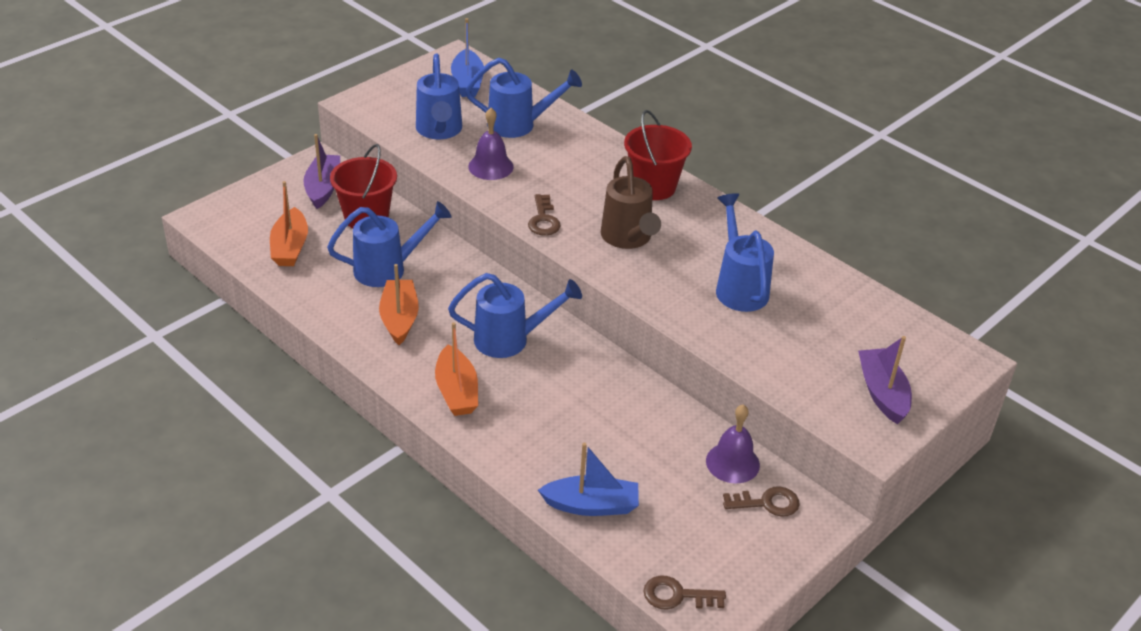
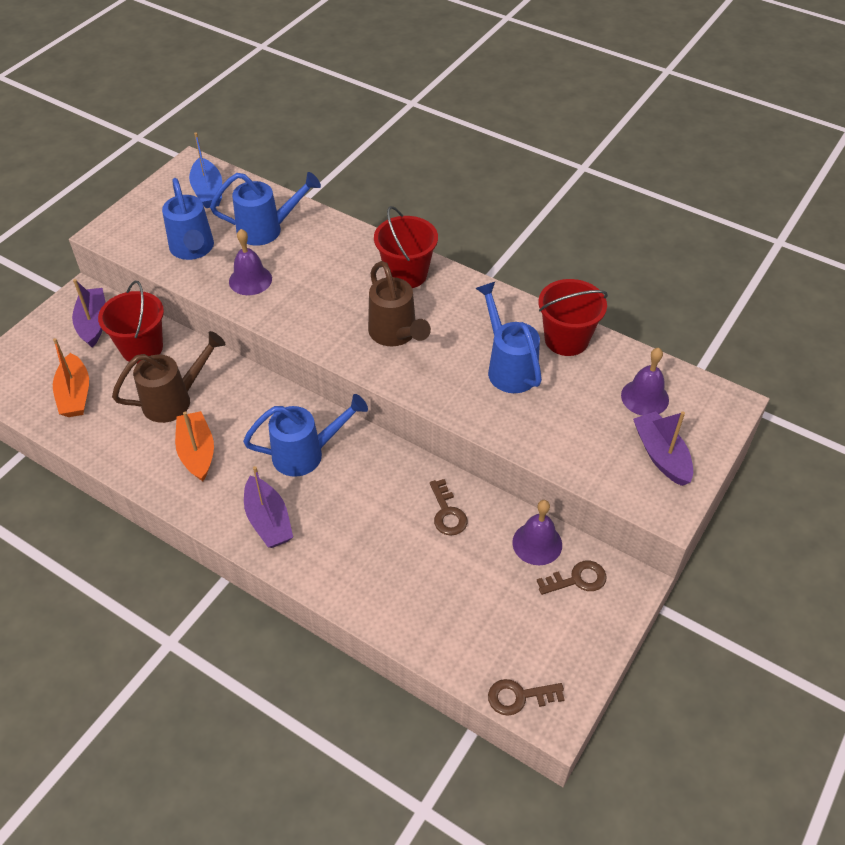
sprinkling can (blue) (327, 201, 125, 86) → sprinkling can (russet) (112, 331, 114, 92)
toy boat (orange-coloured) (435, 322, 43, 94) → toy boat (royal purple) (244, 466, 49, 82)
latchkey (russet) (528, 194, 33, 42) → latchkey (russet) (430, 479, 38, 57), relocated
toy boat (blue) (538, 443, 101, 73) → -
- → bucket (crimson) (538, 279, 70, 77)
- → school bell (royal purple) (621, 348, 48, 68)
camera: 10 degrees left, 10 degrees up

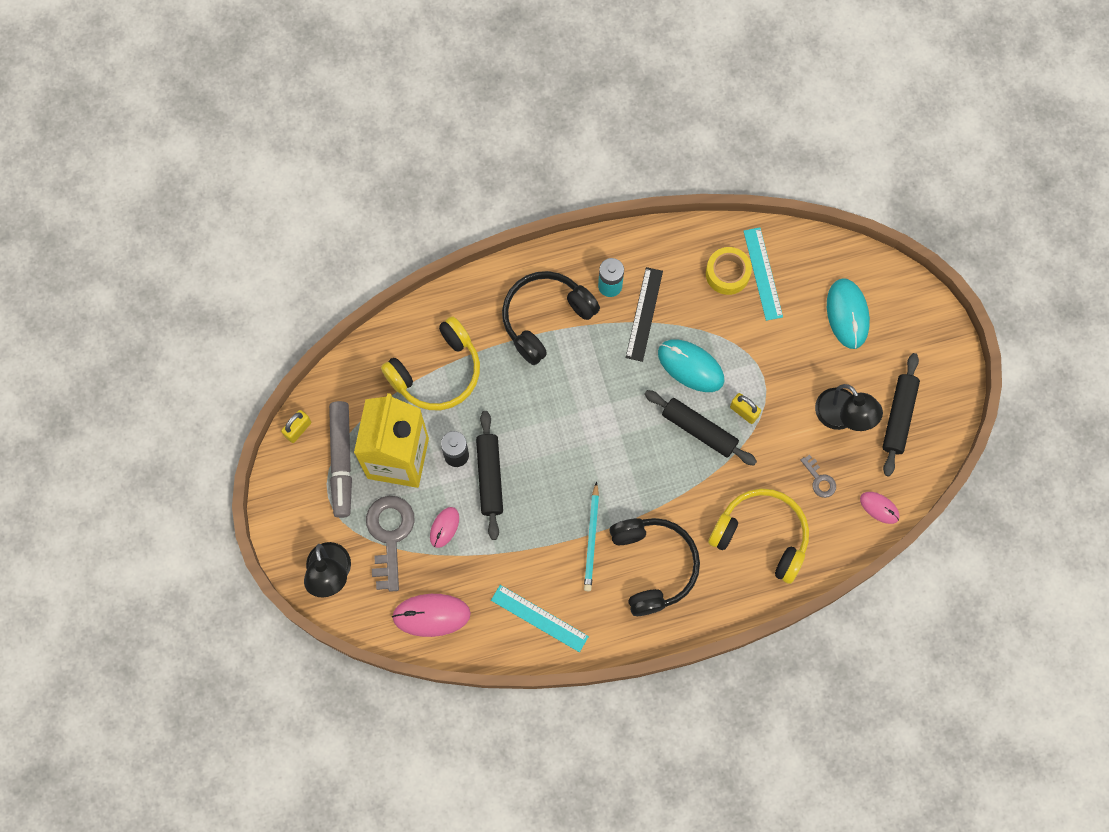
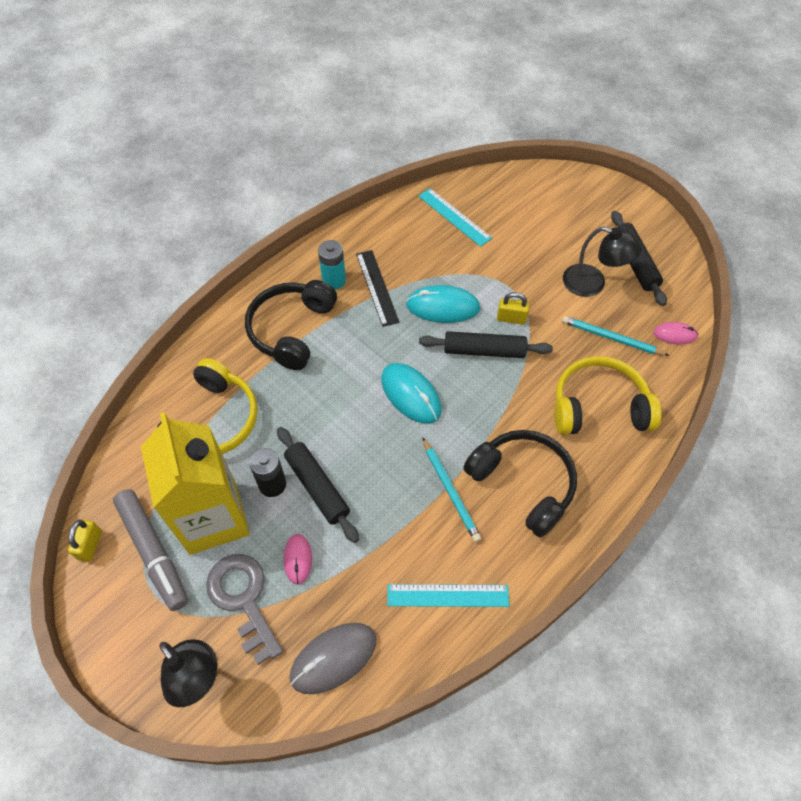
PC mouse (rosy) (392, 594, 79, 43) → PC mouse (ash-grey) (289, 623, 88, 71)
roll of tape (golden) (706, 247, 46, 48) → -
latchkey (ash-grey) (800, 455, 36, 43) → pencil (teal) (562, 316, 108, 40)
PC mouse (teal) (827, 278, 43, 71) → PC mouse (teal) (381, 363, 61, 61), relocated
camera: 30 degrees left, 15 degrees down

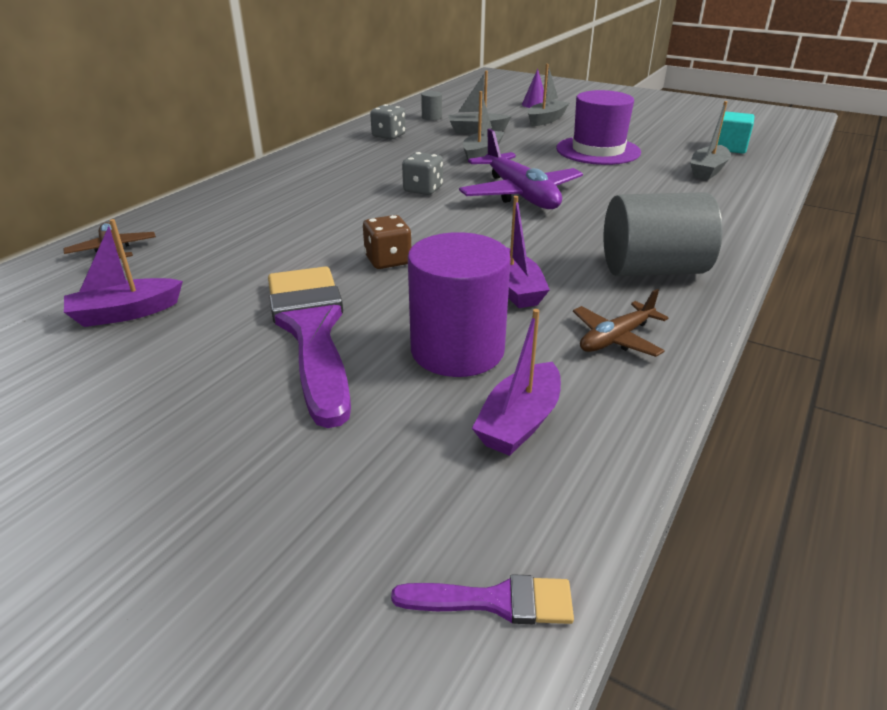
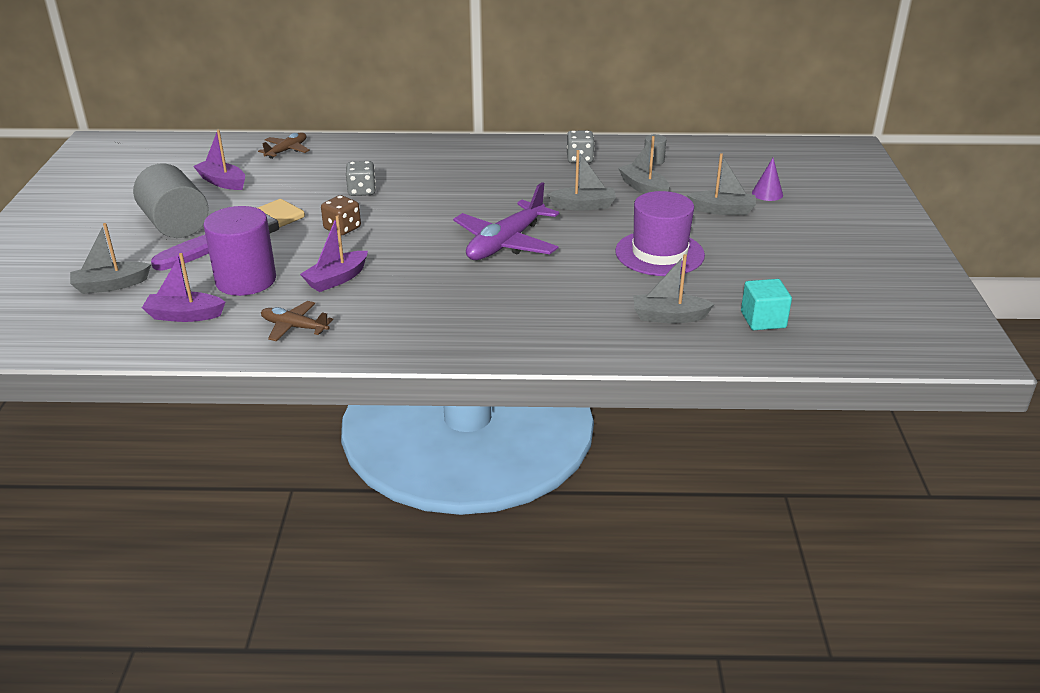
paint brush (royal purple) (391, 574, 183, 50) → -
die (ash-grey) (402, 152, 41, 43) → die (ash-grey) (346, 161, 30, 35), relocated
solid cylinder (ash-grey) (604, 192, 119, 84) → solid cylinder (ash-grey) (133, 163, 76, 75), relocated
- → toy boat (ash-grey) (70, 223, 81, 71)
camera: 60 degrees right, 0 degrees up

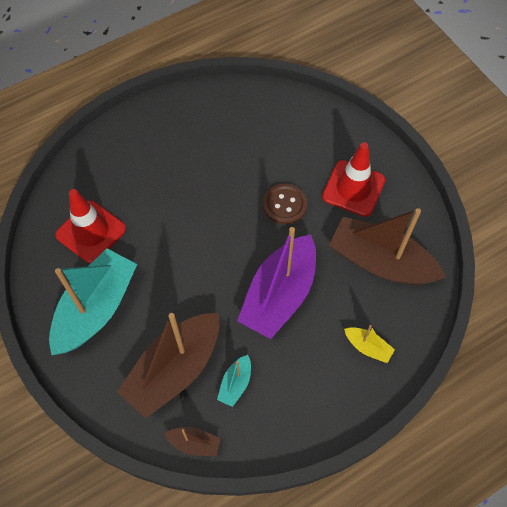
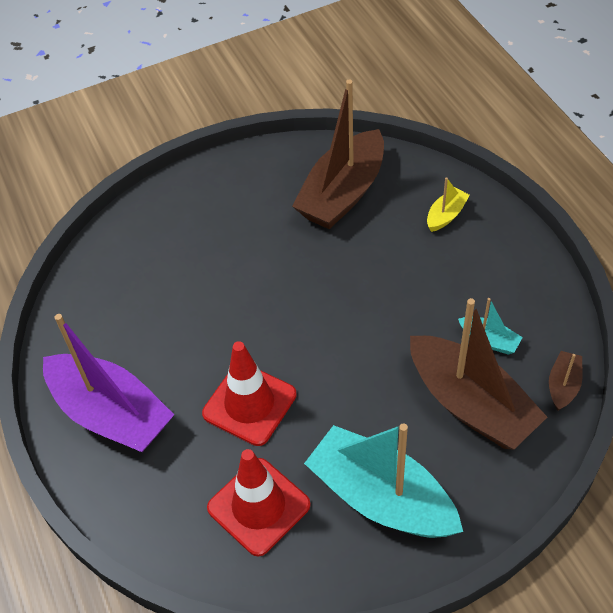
toy boat (royal purple) (237, 227, 79, 112) → toy boat (royal purple) (43, 314, 131, 138), relocated
button (russet) (263, 184, 44, 41) → -
safety cone (crimson) (322, 142, 63, 75) → safety cone (crimson) (202, 341, 95, 105), relocated
camera: 80 degrees left, 10 degrees down

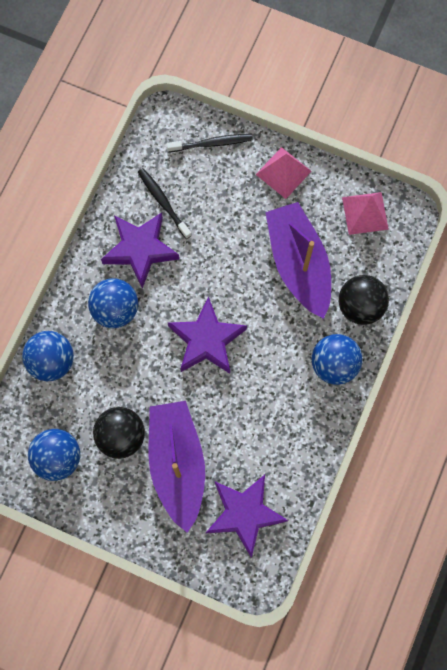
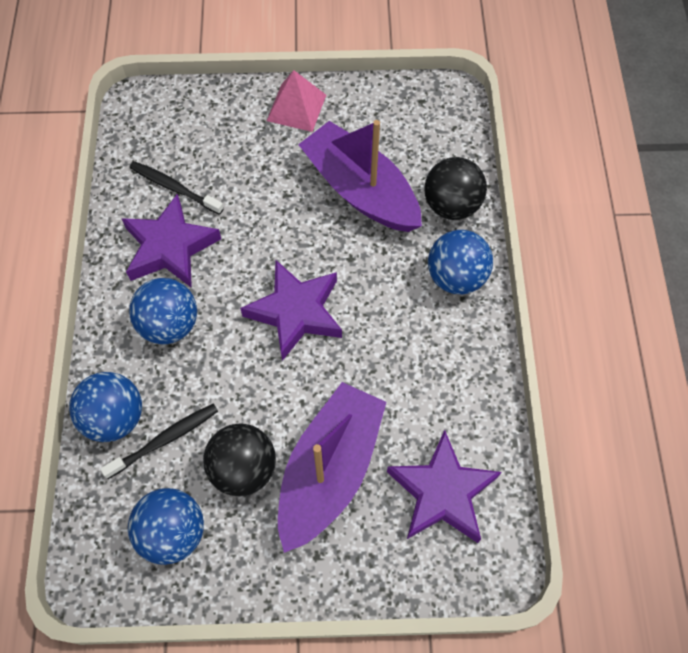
toy boat (royal purple) (149, 401, 56, 132) → toy boat (royal purple) (278, 382, 109, 171), 60 degrees clockwise
toothbrush (black) (167, 134, 86, 18) → toothbrush (black) (100, 404, 118, 75), relocated
solid pyramid (rosy) (342, 192, 47, 43) → -
camera: 25 degrees left, 10 degrees down

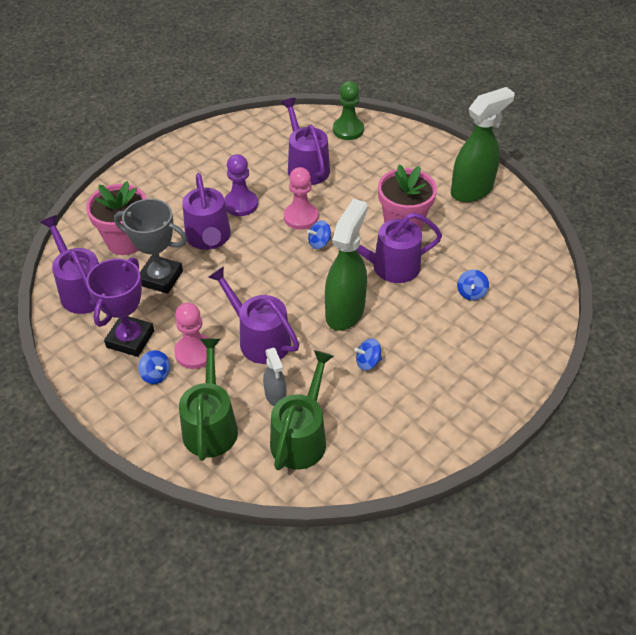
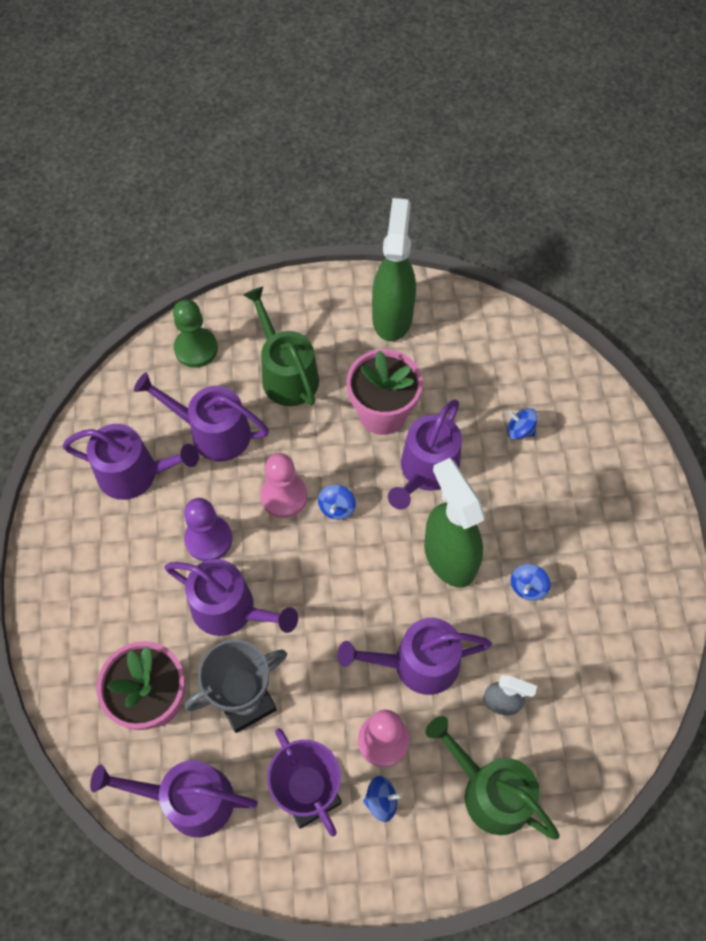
sprinkling can (leaf-green) (270, 350, 64, 120) → sprinkling can (leaf-green) (243, 287, 76, 119), relocated
toy top (blue) (457, 270, 32, 31) → toy top (blue) (507, 408, 31, 32), 150 degrees clockwise
- → sprinkling can (royal purple) (63, 424, 136, 76)
camera: 50 degrees left, 15 degrees up

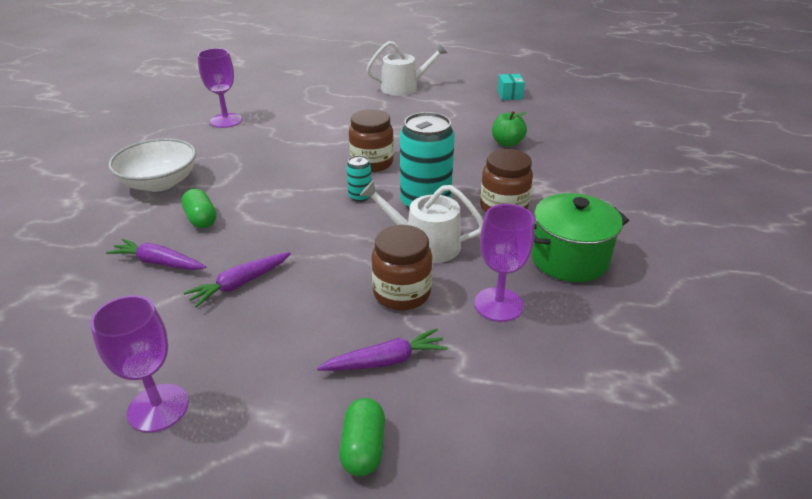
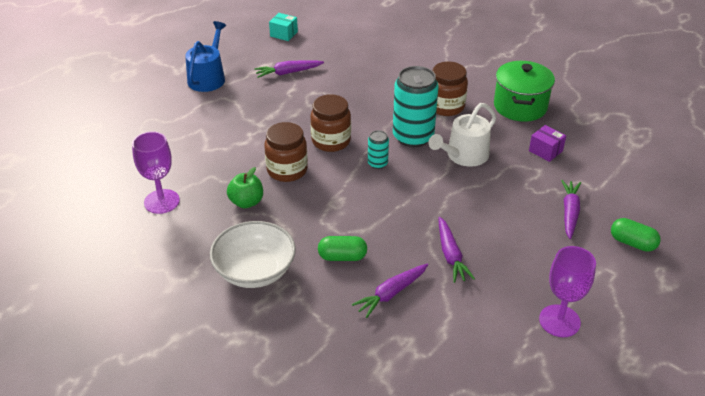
sprinkling can (white) (366, 41, 81, 55) → sprinkling can (blue) (185, 21, 41, 71)
preserve jar (russet) (372, 225, 60, 85) → preserve jar (russet) (264, 122, 44, 60), relocated
goblet (royal purple) (474, 204, 61, 118) → parcel (royal purple) (529, 125, 37, 37)
apple (leaf-green) (492, 111, 35, 36) → apple (leaf-green) (227, 167, 36, 41), relocated
- → carrot (royal purple) (254, 60, 70, 18)
camera: 60 degrees left, 5 degrees up

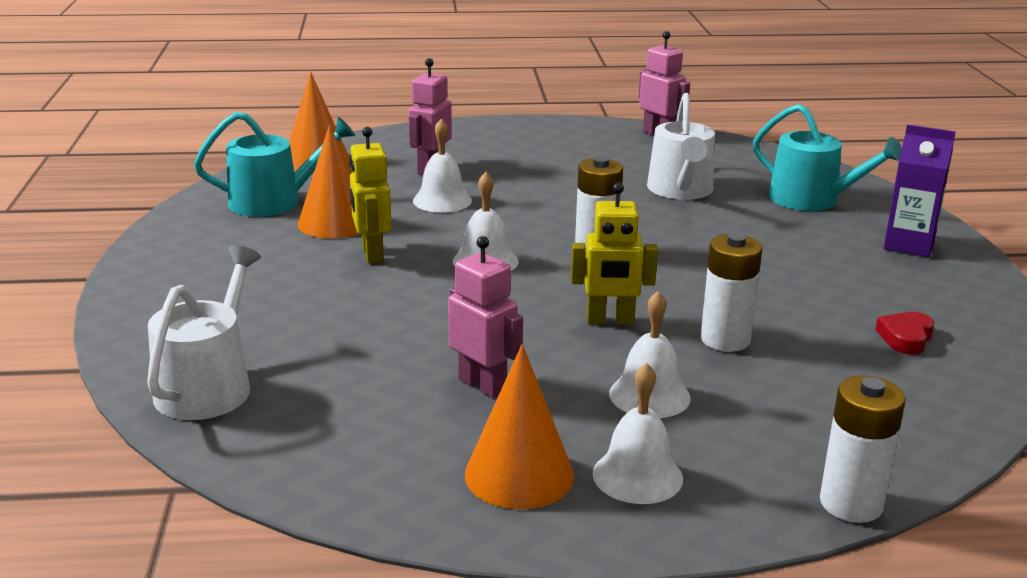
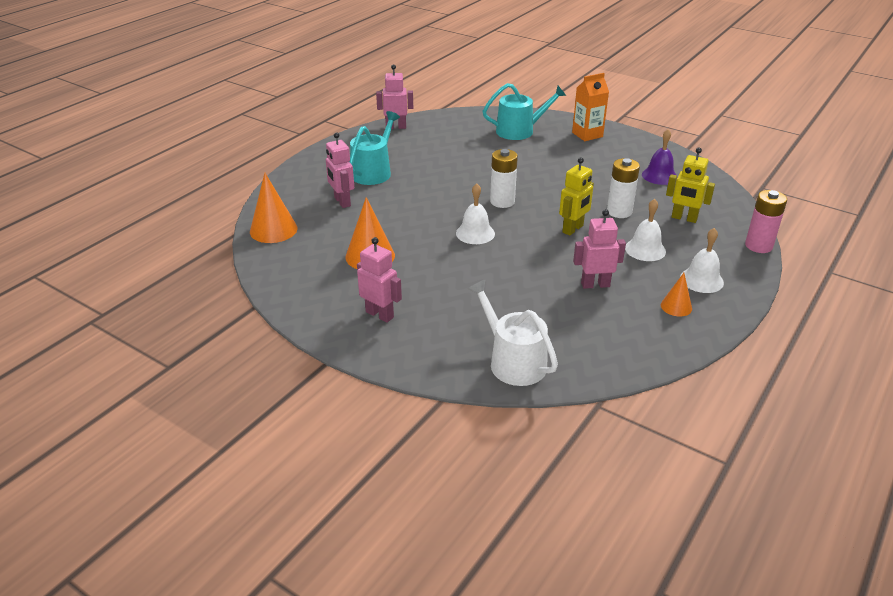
sprinkling can (teal) (194, 112, 161, 105) → sprinkling can (teal) (349, 111, 51, 74), relocated
robot (golden) (349, 127, 43, 136) → robot (golden) (666, 147, 49, 76), relocated
school bell (white) (413, 119, 59, 94) → -
cone (orange-coloured) (465, 344, 109, 165) → cone (orange-coloured) (661, 273, 31, 44), x0.57
sprinkling can (white) (647, 93, 68, 107) → -
power cell (white) (820, 376, 86, 147) → power cell (rosy) (745, 190, 42, 63)
heart (crimson) (875, 312, 59, 43) → school bell (royal purple) (642, 129, 34, 56)
milk carton (royal purple) (884, 124, 72, 133) → milk carton (orange-coloured) (572, 73, 37, 68)
- → robot (rosy) (357, 237, 45, 86)
camera: 50 degrees left, 10 degrees up

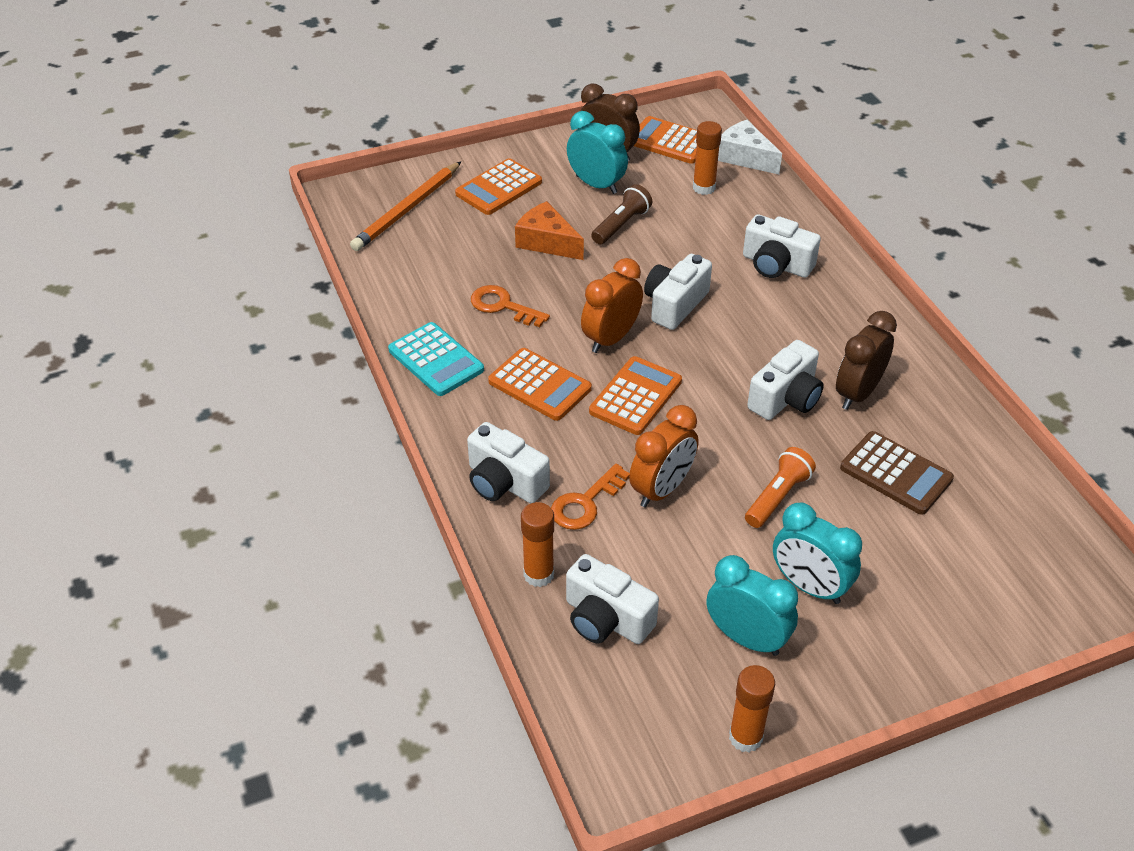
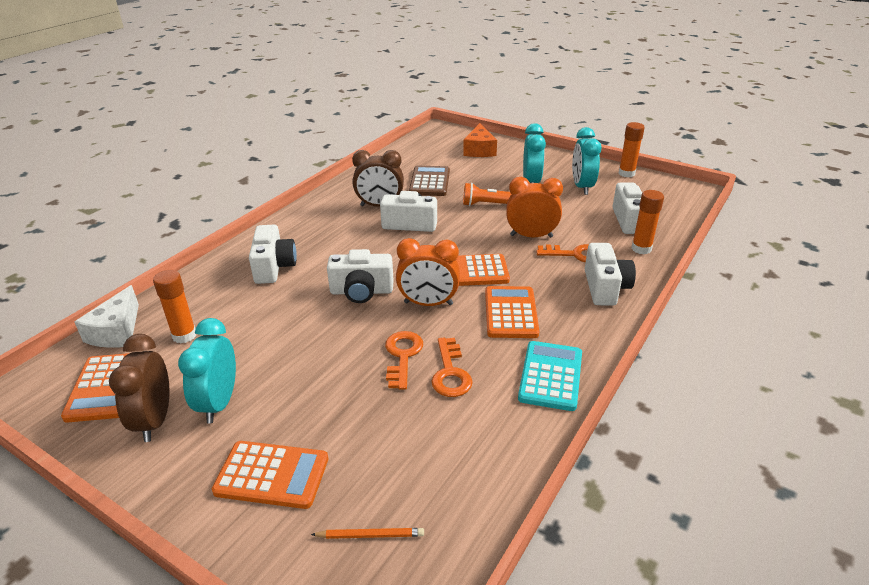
pencil (orange-coloured) (350, 161, 111, 90) → pencil (orange-coloured) (311, 528, 113, 11), x0.48
cheese wedge (orange-coloured) (515, 201, 69, 59) → cheese wedge (orange-coloured) (463, 123, 34, 34), relocated
flashlight (russet) (591, 184, 62, 60) → -
- → latchkey (orange-coloured) (385, 331, 38, 59)
camera: 125 degrees left, 10 degrees down

